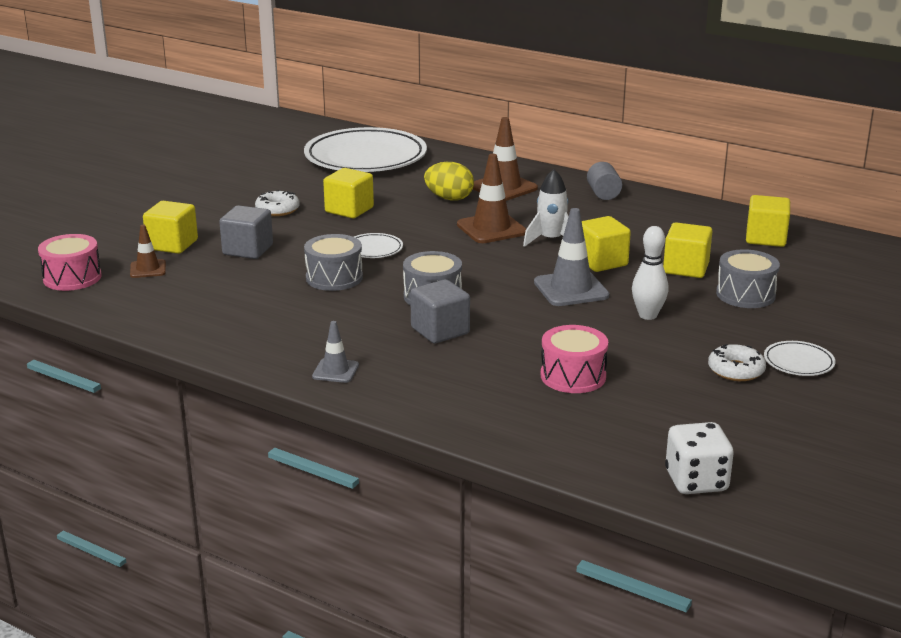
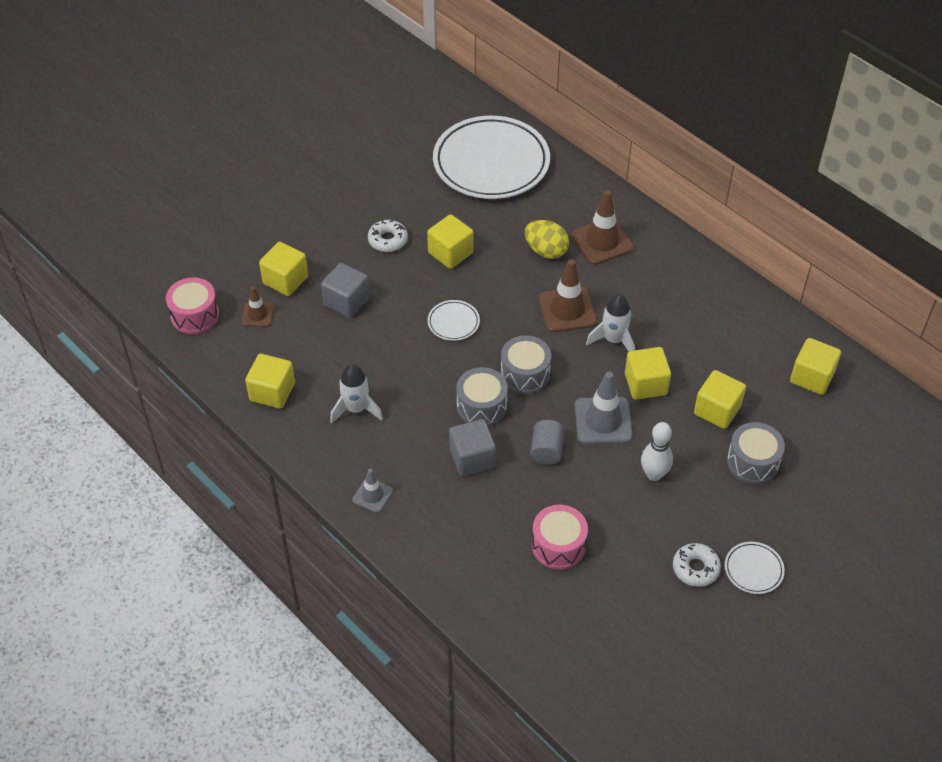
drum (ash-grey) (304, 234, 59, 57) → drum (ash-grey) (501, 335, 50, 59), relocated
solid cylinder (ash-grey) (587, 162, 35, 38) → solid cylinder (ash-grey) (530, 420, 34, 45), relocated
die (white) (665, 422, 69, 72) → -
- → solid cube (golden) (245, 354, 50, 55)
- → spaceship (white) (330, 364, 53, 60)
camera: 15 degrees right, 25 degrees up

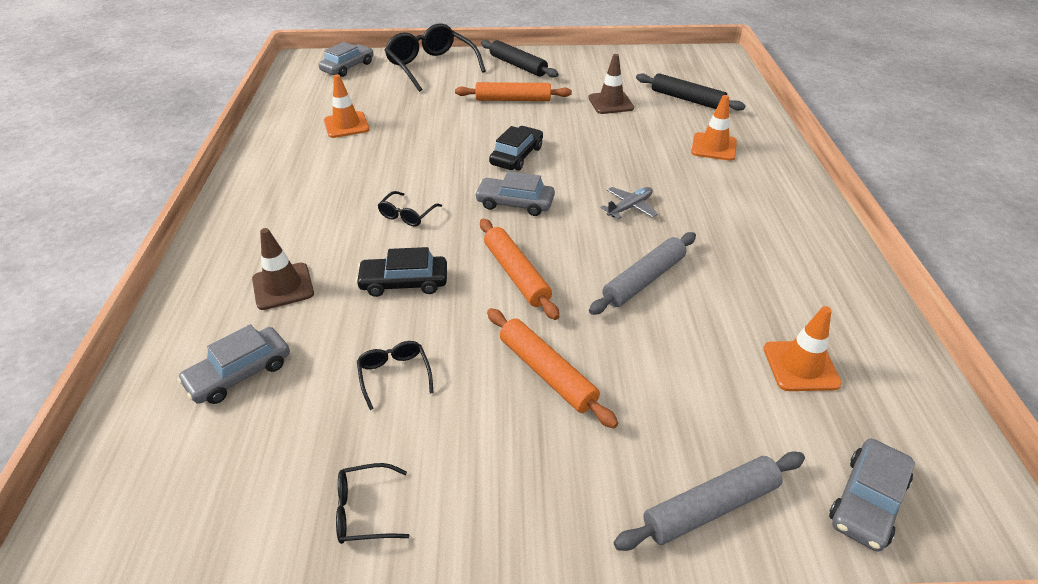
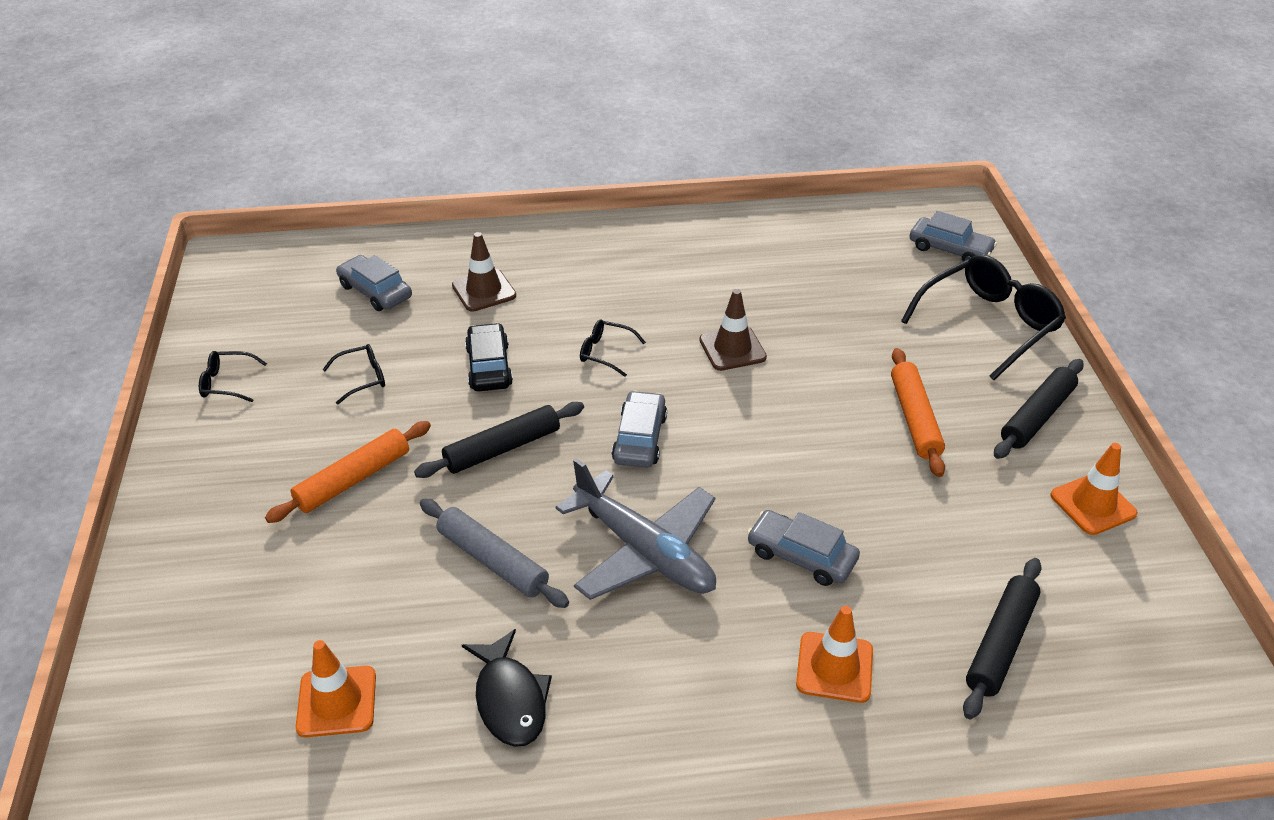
safety cone (orange-coloured) (324, 74, 45, 64) → safety cone (orange-coloured) (1050, 443, 88, 92), relocated
spectacles (black) (336, 463, 74, 81) → spectacles (black) (199, 351, 68, 51), 75 degrees counterclockwise
rolling pin (orange-coloured) (480, 219, 79, 101) → rolling pin (black) (414, 402, 170, 76)
toy car (black) (489, 126, 54, 45) → -
safety cone (russet) (588, 54, 46, 60) → safety cone (russet) (699, 289, 68, 82), relocated
aeroplane (ash-grey) (600, 187, 57, 32) → aeroplane (ash-grey) (556, 458, 160, 142), x2.11
rolling pin (ash-grey) (614, 451, 191, 100) → -
toy car (ash-grey) (829, 439, 86, 113) → toy car (ash-grey) (747, 510, 113, 76), relocated
- → toy fish (black) (462, 629, 90, 118)
camera: 85 degrees right, 0 degrees up

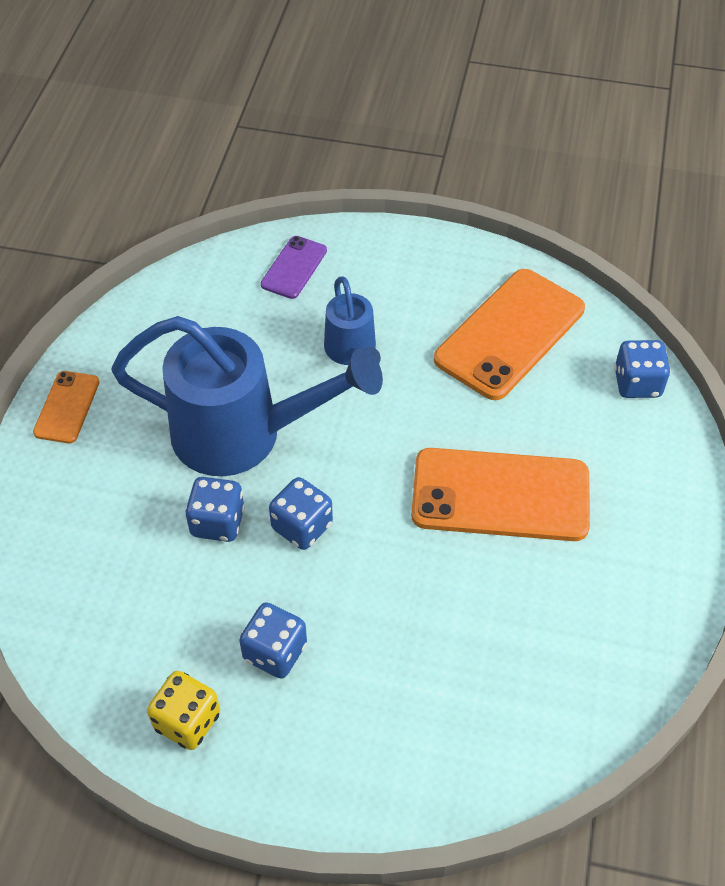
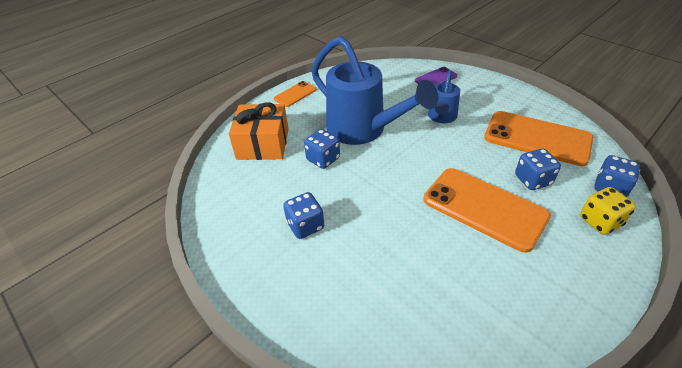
die (golden) (147, 671, 73, 79) → die (golden) (580, 187, 56, 48), relocated
die (blue) (269, 477, 64, 73) → die (blue) (515, 149, 46, 41), relocated
smartphone (orange-coloured) (434, 269, 151, 131) → smartphone (orange-coloured) (484, 111, 109, 55), 45 degrees clockwise
- → present (orange-coloured) (229, 103, 60, 57)
camera: 35 degrees right, 10 degrees down

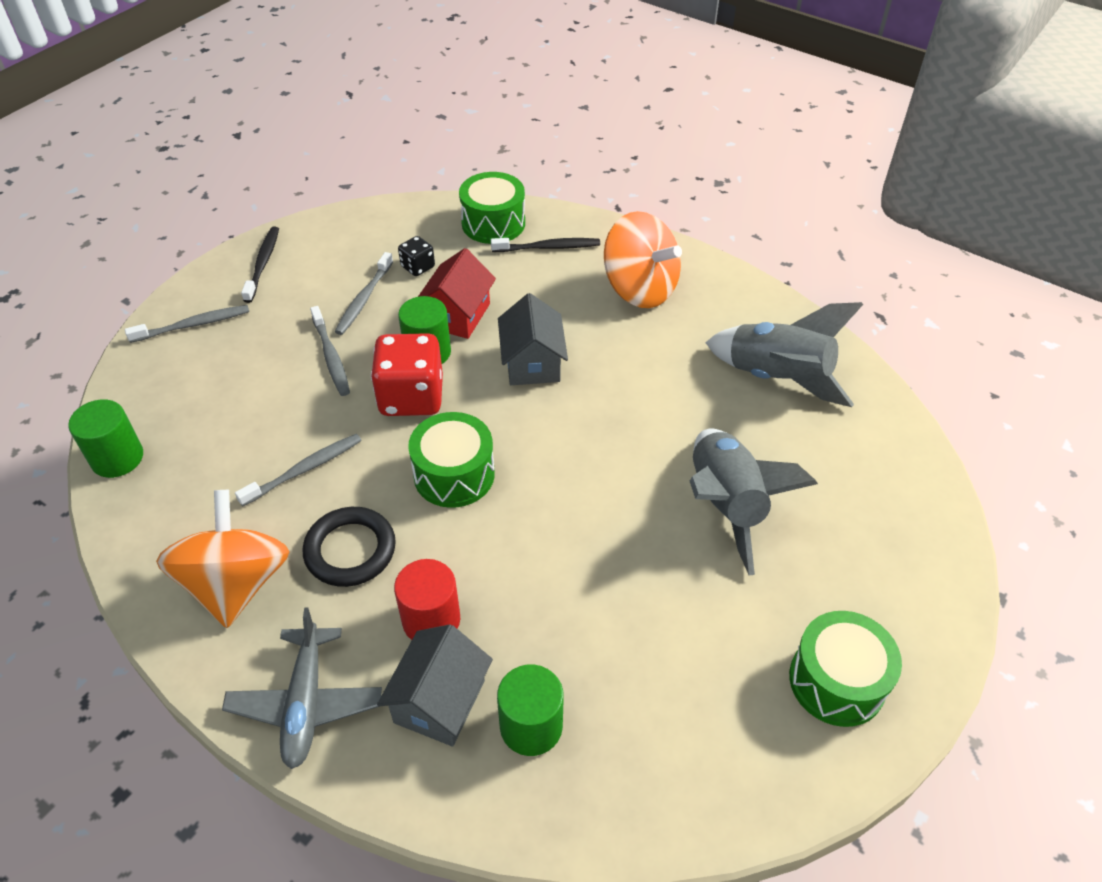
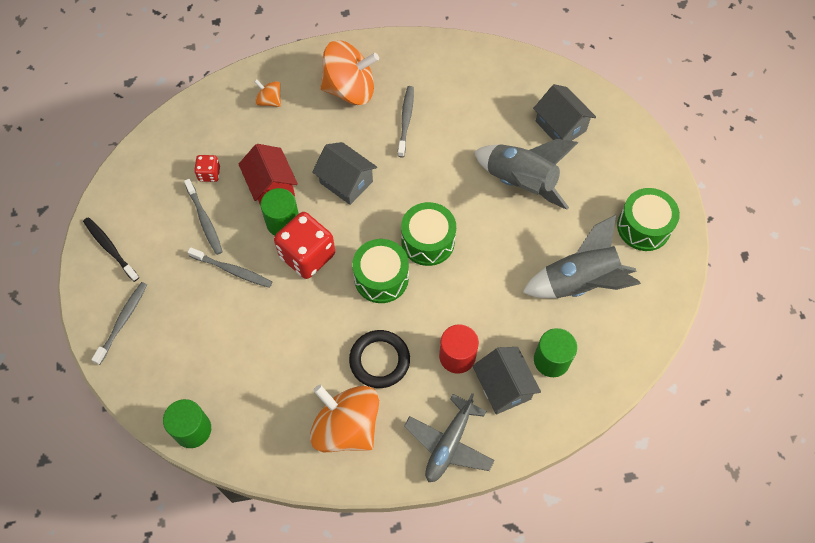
aeroplane (ash-grey) (222, 607, 160, 162) → aeroplane (ash-grey) (404, 393, 91, 89), 75 degrees clockwise
toothbrush (ash-grey) (235, 434, 127, 73) → toothbrush (ash-grey) (398, 86, 16, 71), relocated
die (black) (398, 236, 37, 40) → die (crimson) (194, 155, 26, 27)
drum (leaf-green) (459, 172, 66, 72) → drum (leaf-green) (401, 202, 55, 64), relocated
toothbrush (black) (491, 238, 109, 14) → toy top (orange-coloured) (254, 79, 27, 28)
spaceship (ash-grey) (705, 302, 158, 105) → spaceship (ash-grey) (522, 215, 119, 83), relocated
- → house (ash-grey) (533, 84, 63, 57)
camera: 45 degrees left, 15 degrees up

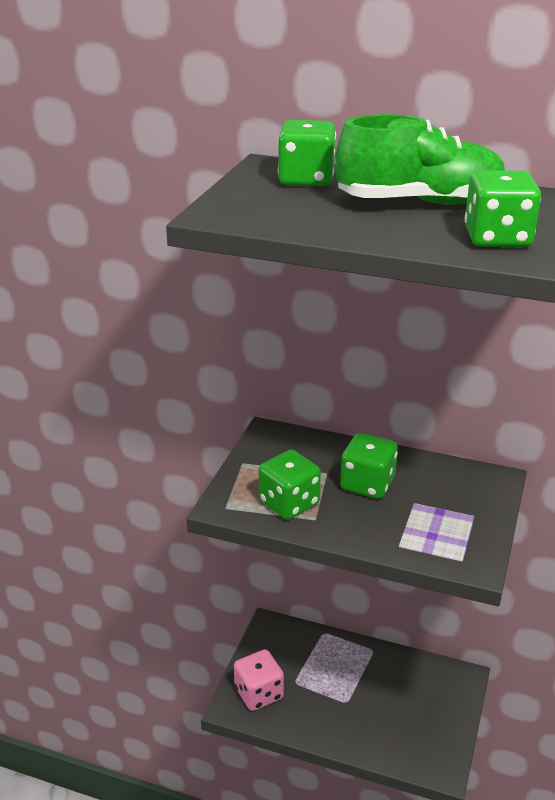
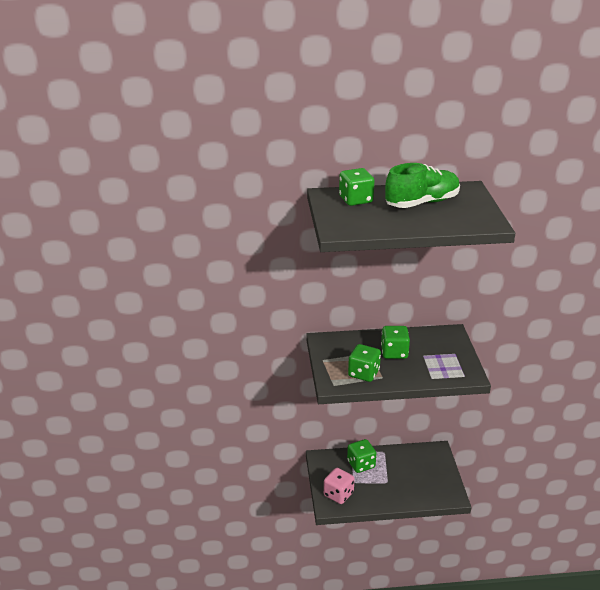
die (leaf-green) (465, 170, 76, 77) → die (leaf-green) (347, 439, 29, 34), relocated
camera: 25 degrees left, 0 degrees up

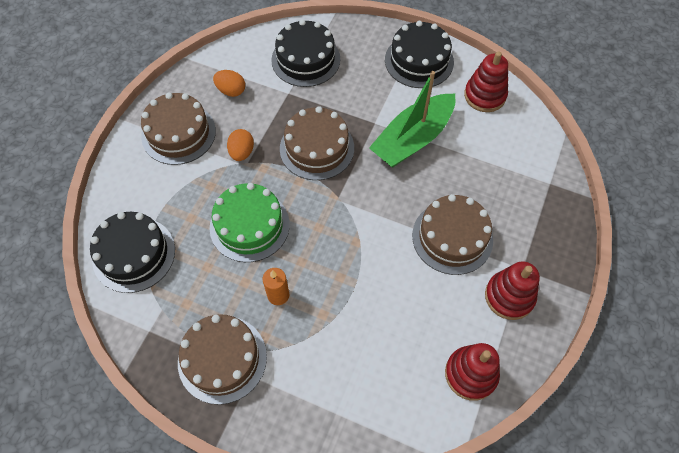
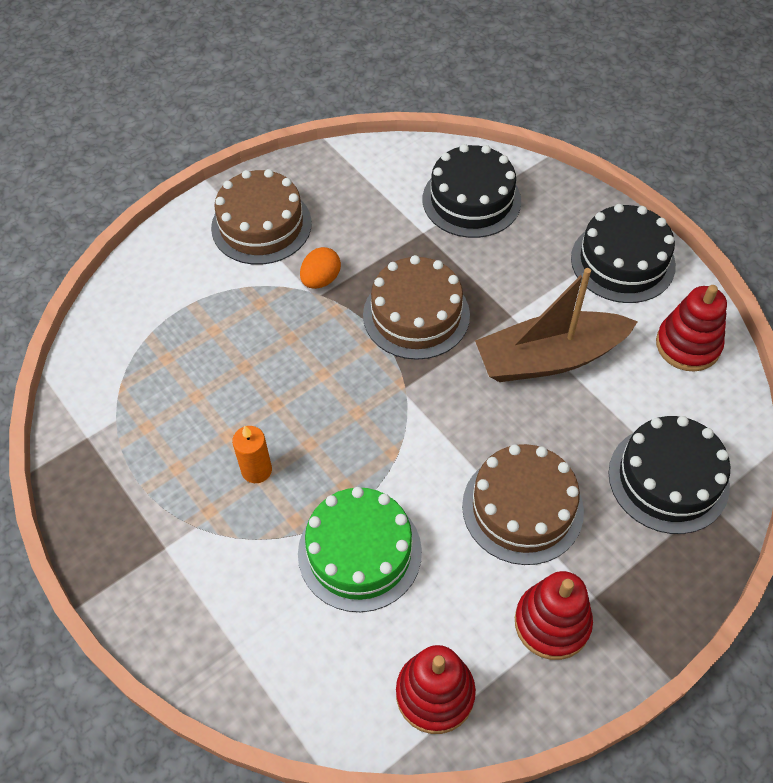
cake (black) (90, 212, 85, 81) → cake (black) (609, 416, 121, 118), relocated
cake (russet) (178, 314, 89, 91) → -
cake (leaf-green) (210, 183, 80, 79) → cake (leaf-green) (298, 487, 124, 125), relocated
egg shape (orange-coloured) (213, 70, 32, 27) → -
toy boat (leaf-green) (369, 71, 86, 96) → toy boat (russet) (475, 268, 163, 114)
camera: 30 degrees right, 5 degrees down

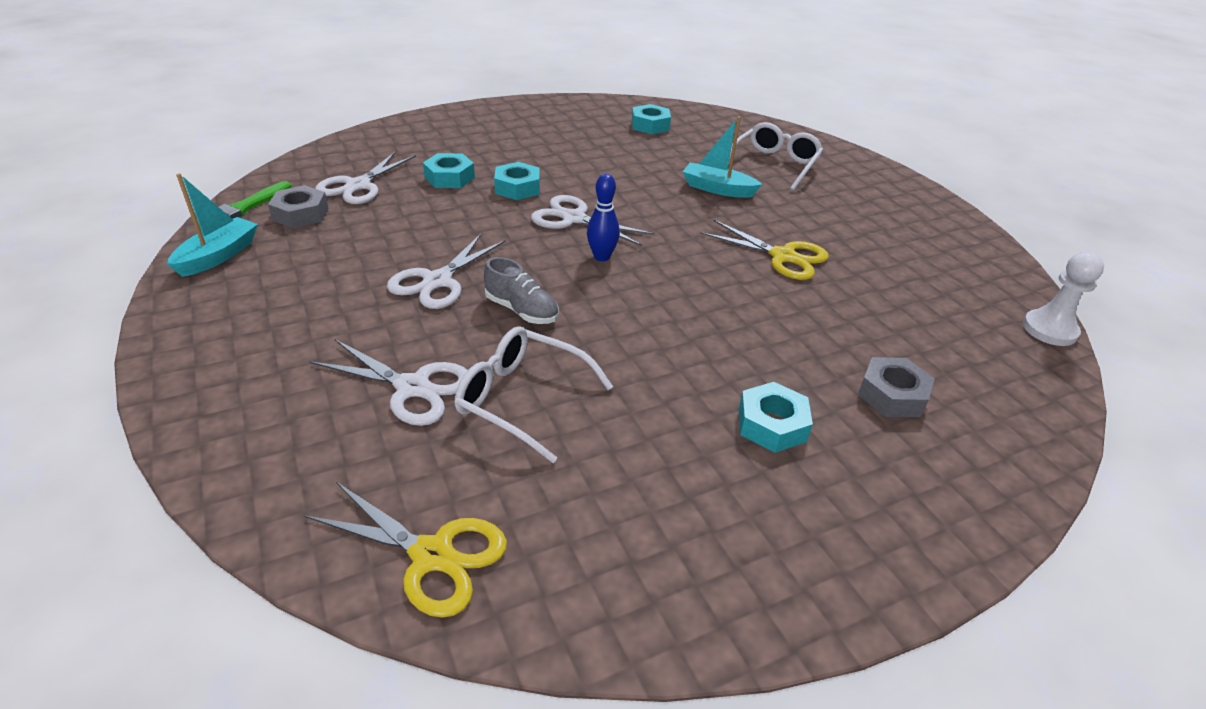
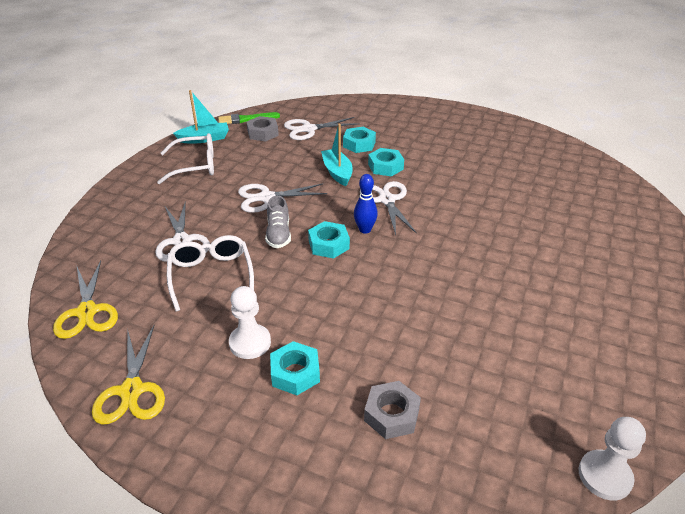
nut (teal) (632, 104, 39, 30) → nut (teal) (308, 221, 42, 38), relocated
toy boat (teal) (683, 116, 79, 82) → toy boat (teal) (321, 124, 32, 62), relocated
scissors (golden) (700, 220, 129, 60) → scissors (golden) (92, 325, 73, 100), relocated
spectacles (white) (728, 122, 95, 69) → spectacles (white) (157, 133, 57, 51), relocated
- → chess pawn (white) (229, 286, 42, 73)
camera: 50 degrees right, 0 degrees up

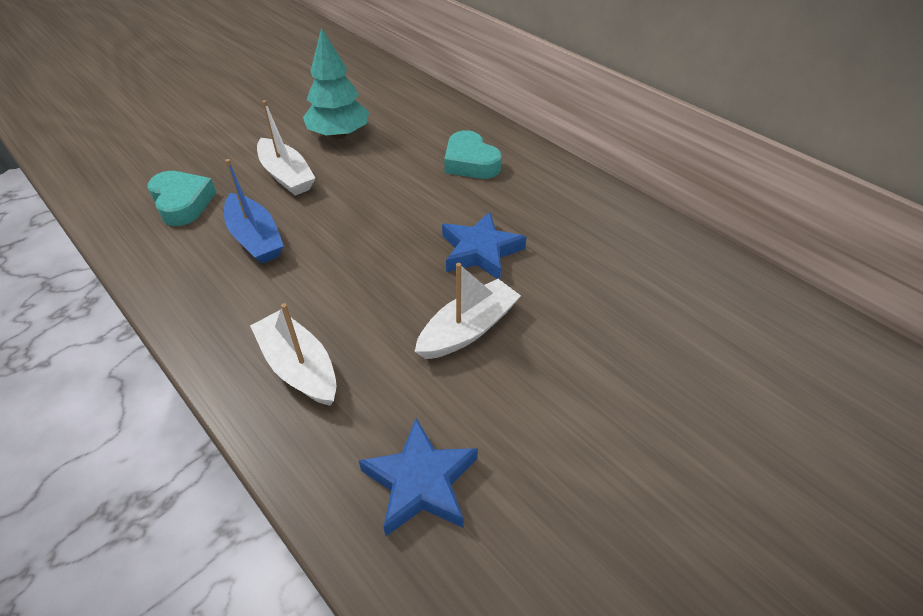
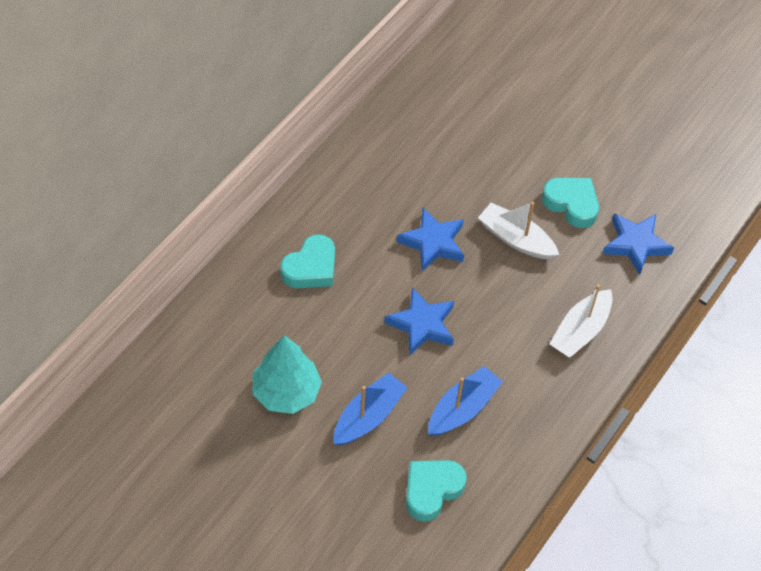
toy boat (white) (257, 100, 58, 96) → toy boat (blue) (333, 372, 75, 73)
- → five-pointed star (blue) (384, 287, 70, 68)
- → heart (teal) (542, 178, 57, 50)
camera: 105 degrees left, 10 degrees up

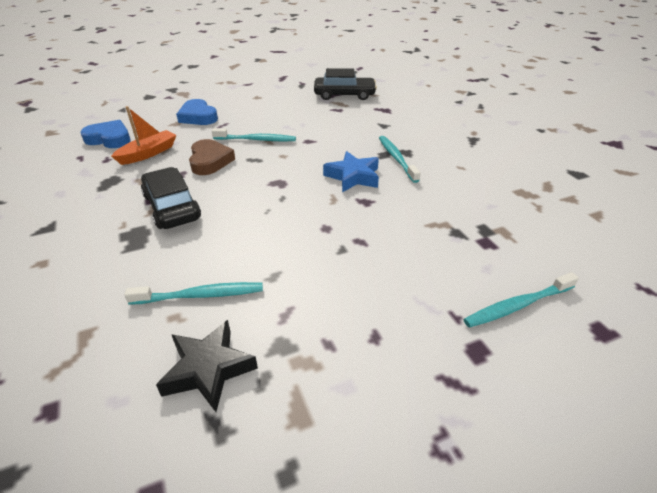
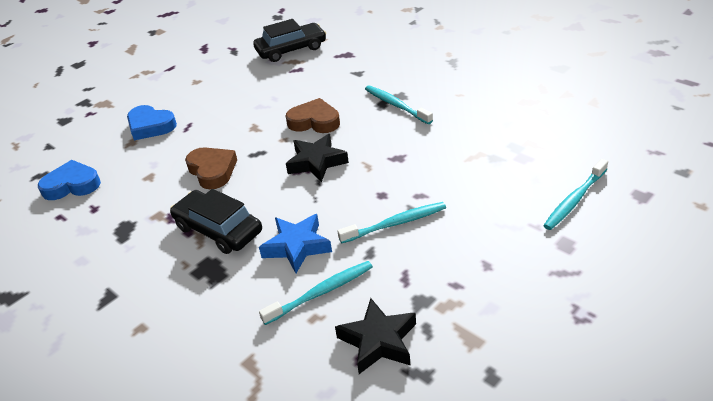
toy boat (orange-coloured) (111, 106, 66, 59) → -
toothbrush (teal) (212, 128, 84, 13) → toothbrush (teal) (337, 202, 109, 41), relocated
five-pointed star (blue) (323, 151, 56, 41) → five-pointed star (blue) (259, 214, 73, 59), relocated
- → heart (russet) (286, 98, 54, 35)
- → five-pointed star (black) (286, 134, 63, 48)
camera: 20 degrees left, 0 degrees up

